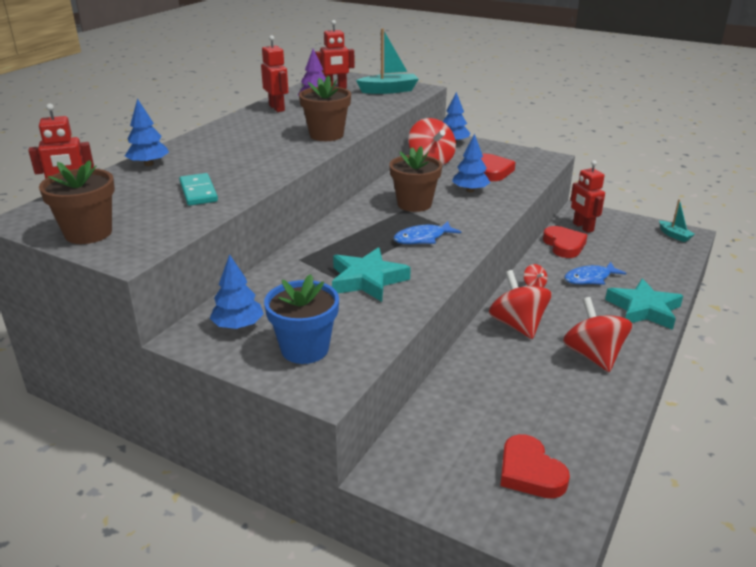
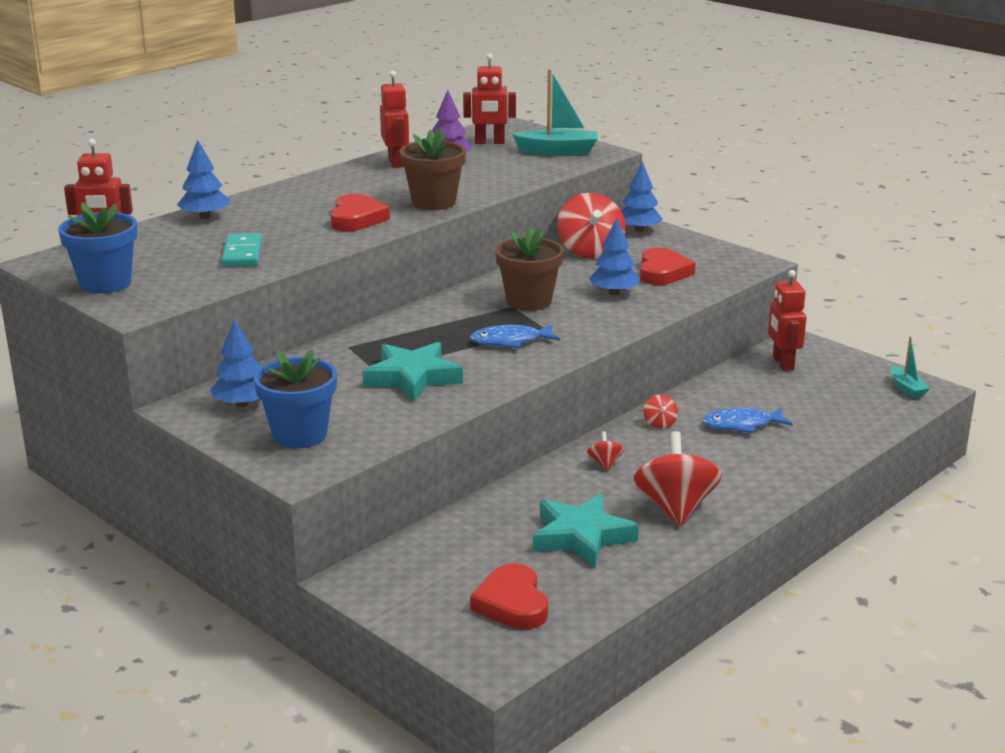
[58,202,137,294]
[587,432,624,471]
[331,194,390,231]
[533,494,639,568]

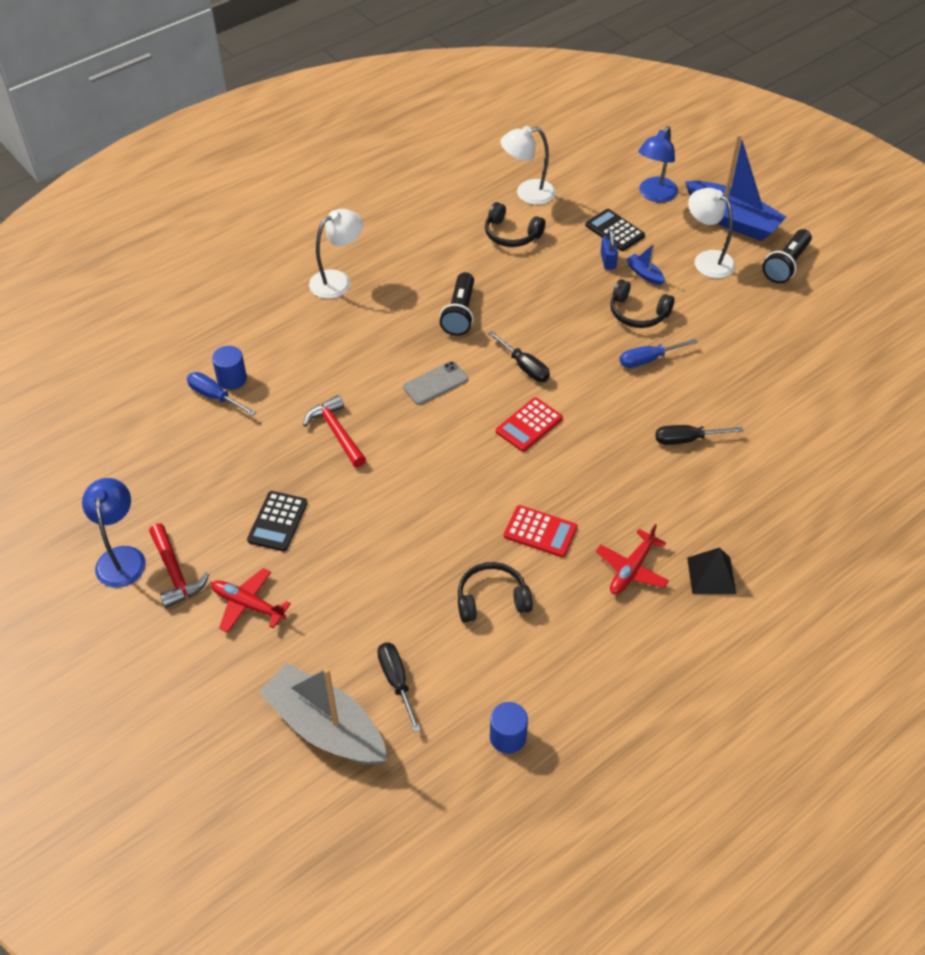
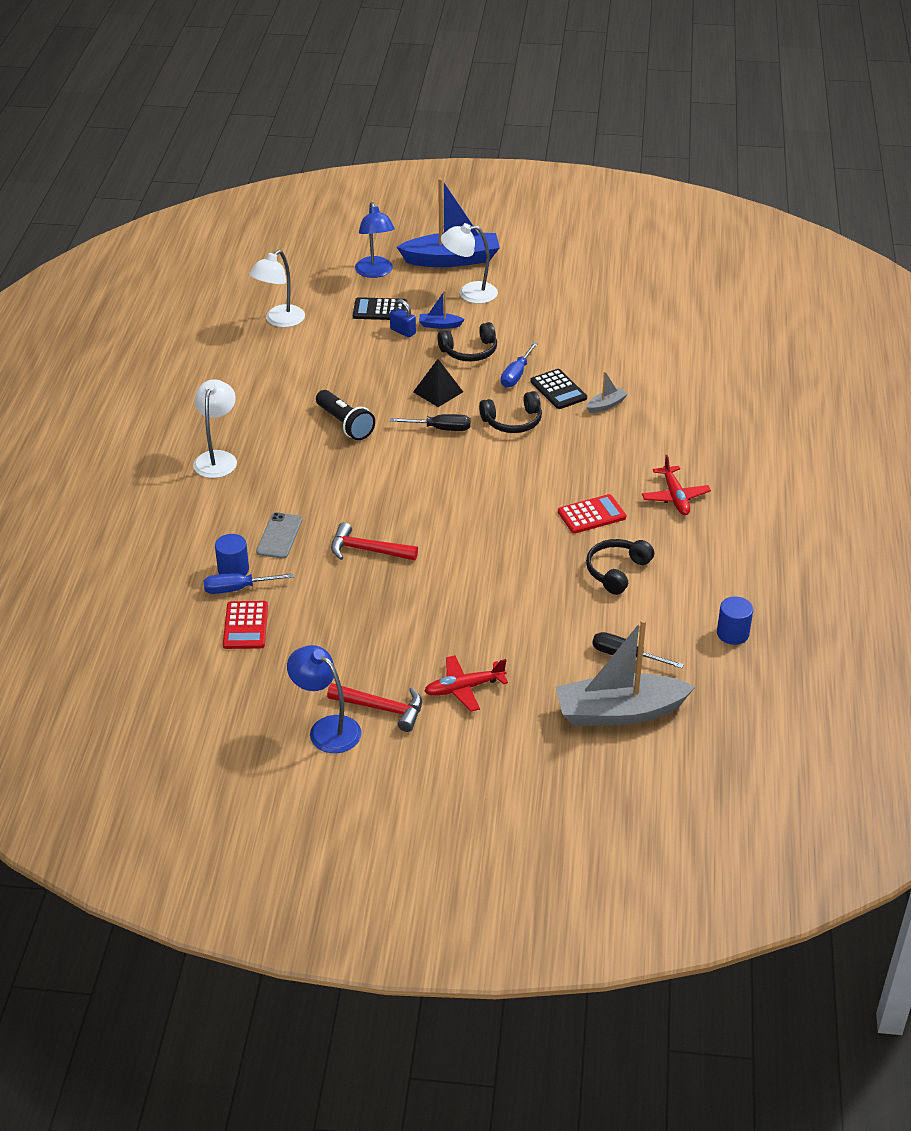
[530,369,587,409]
[256,512,302,559]
[479,391,542,433]
[223,601,268,649]
[586,371,628,413]
[413,359,463,407]
[763,229,812,283] (first image)

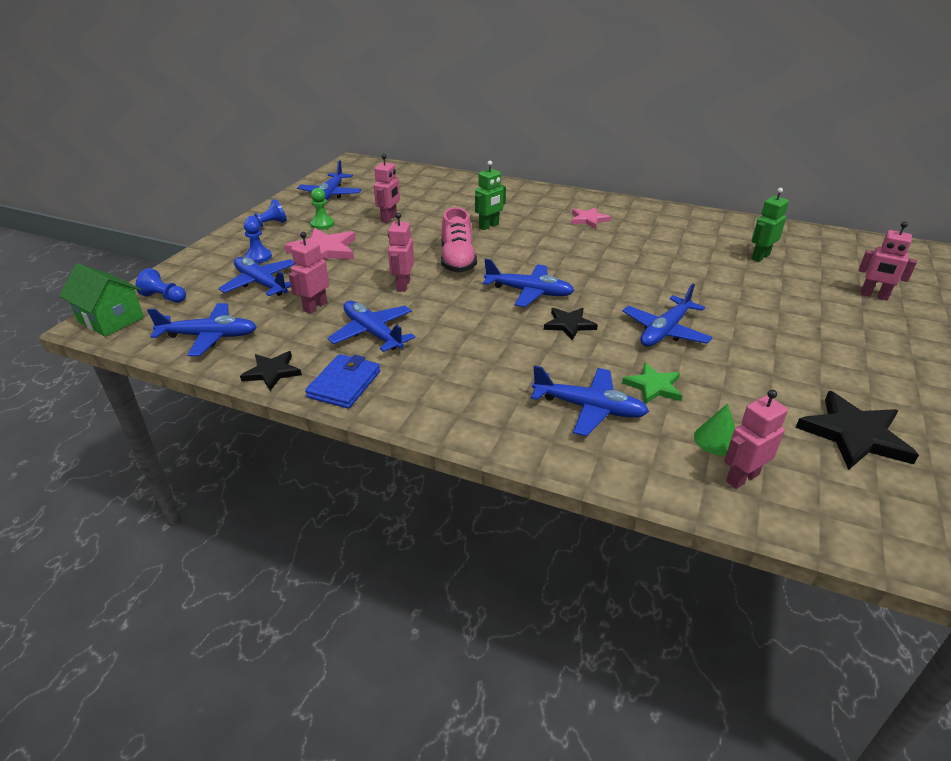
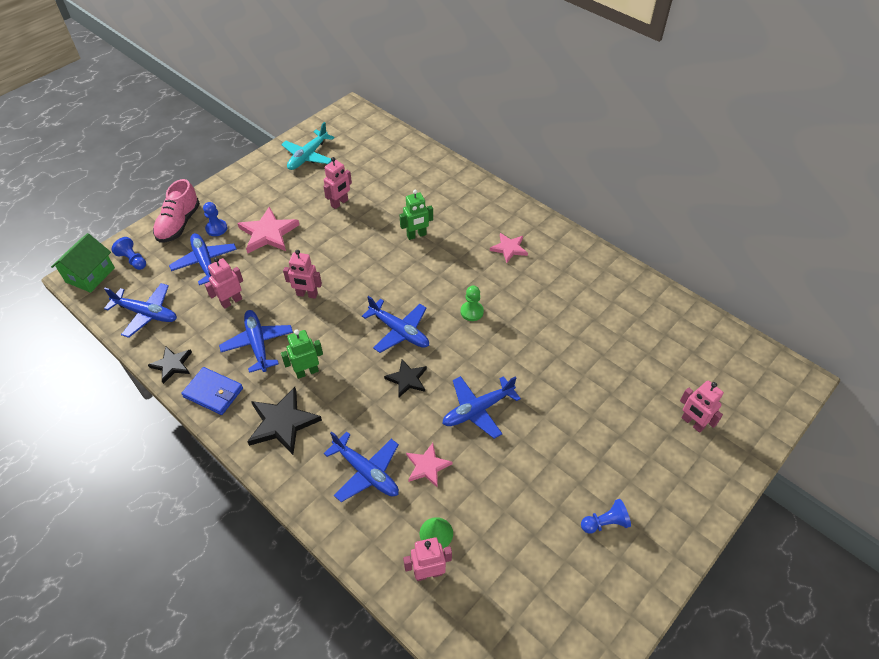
[51,233,115,293]
[581,499,631,534]
[281,122,335,170]
[181,367,243,415]
[460,286,484,321]
[283,250,322,299]
[153,179,200,243]
[406,443,452,488]
[281,329,323,379]
[247,387,322,455]

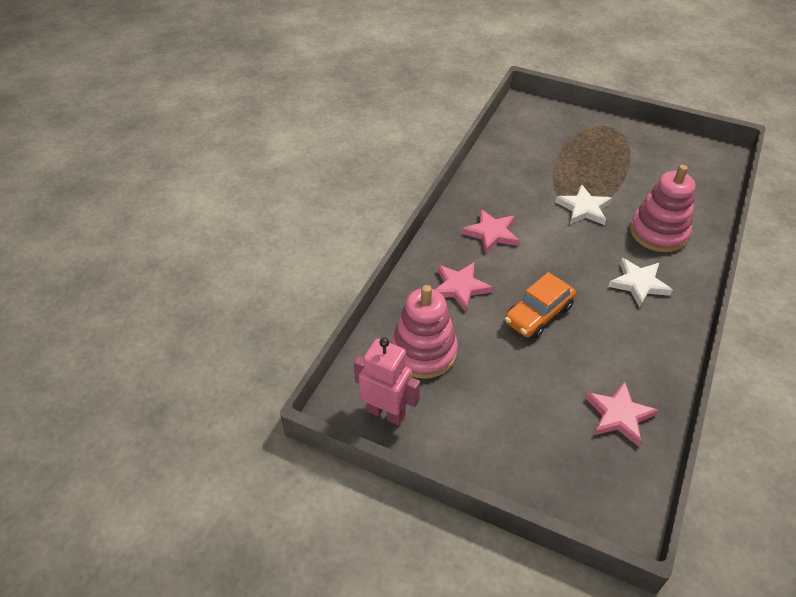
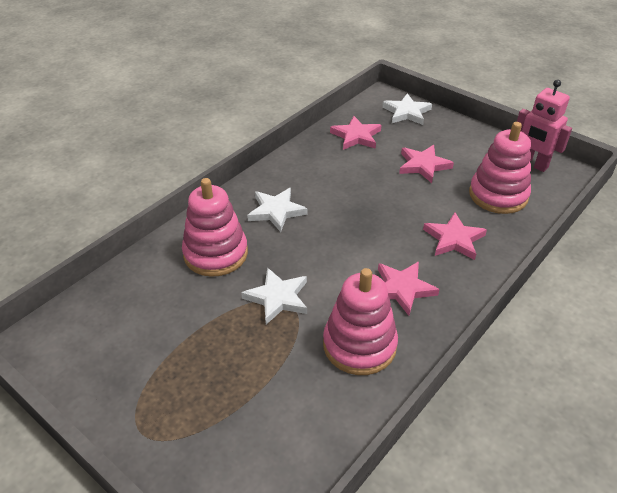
[505,272,576,339] (first image)
[323,268,398,375]
[382,93,432,125]
[399,145,454,183]

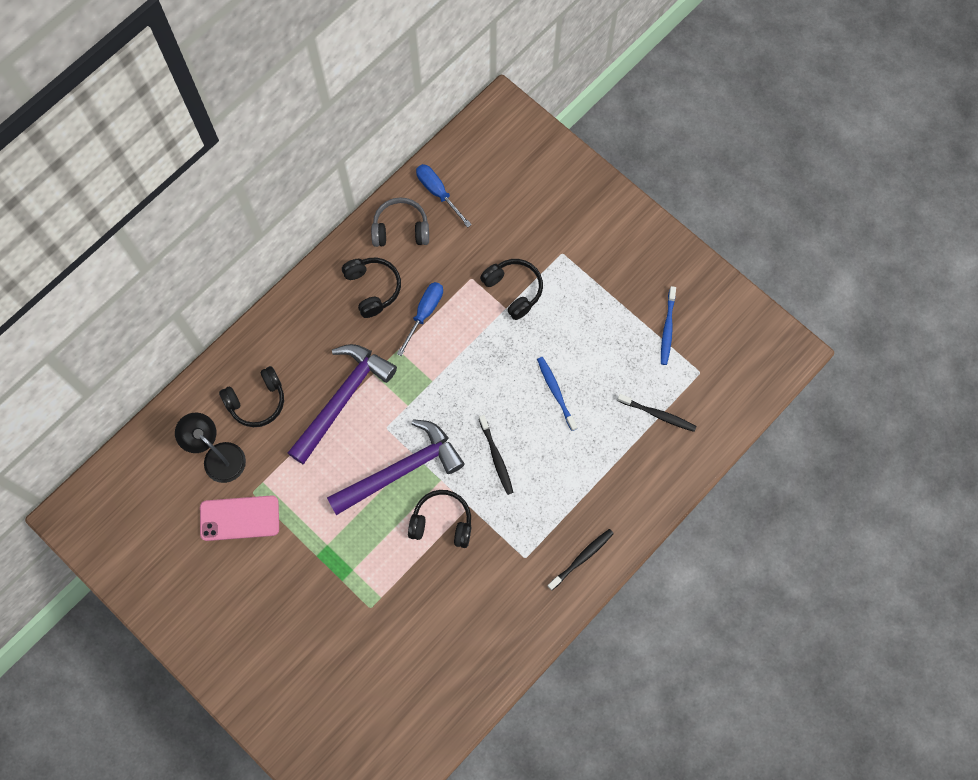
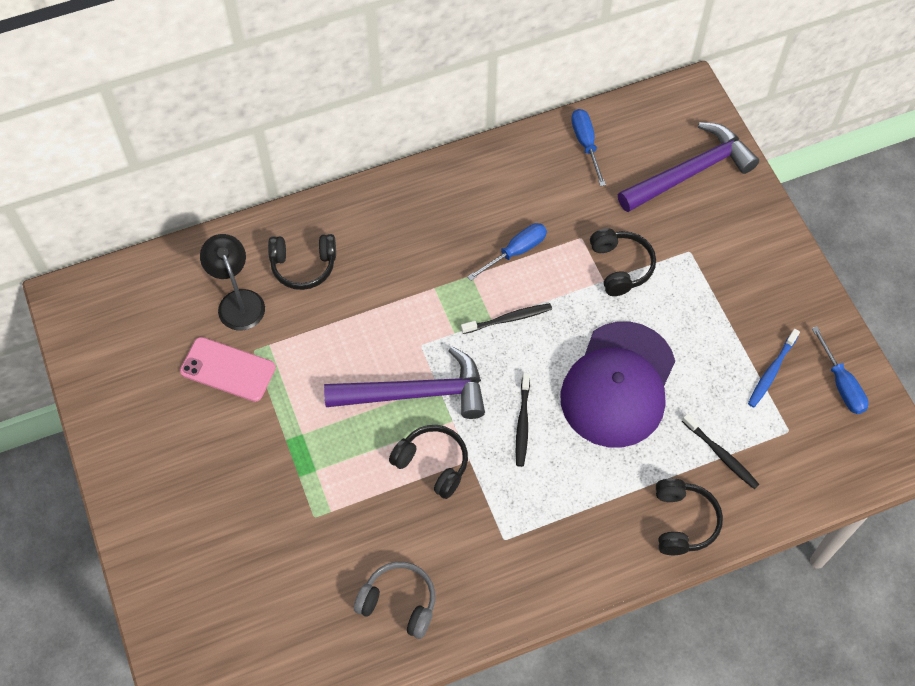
[618,122,759,212]
[656,478,723,555]
[354,562,435,639]
[560,321,675,448]
[461,303,552,334]
[812,326,869,414]

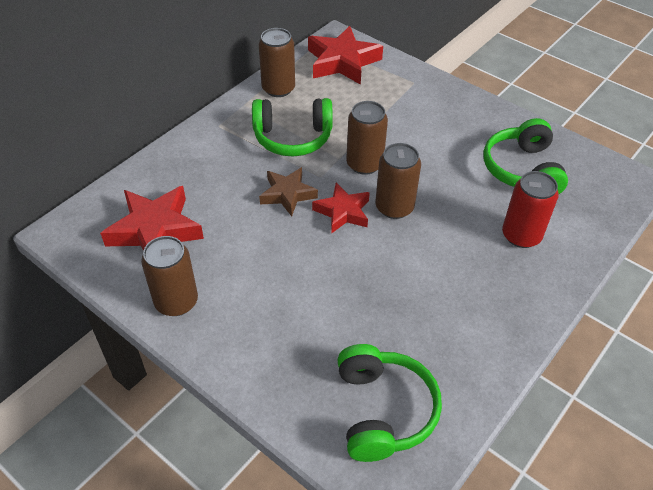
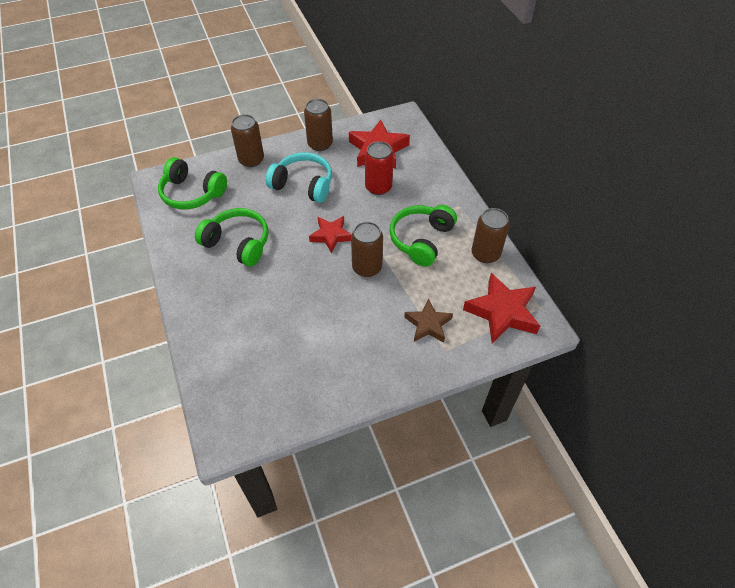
[404,299,453,343]
[231,114,264,167]
[195,208,268,267]
[365,141,394,195]
[266,152,332,203]

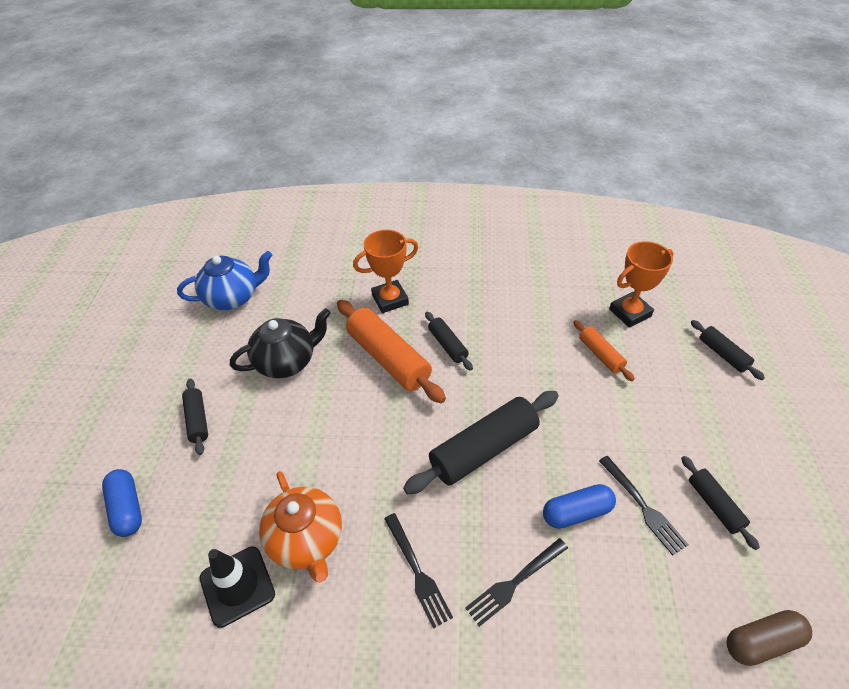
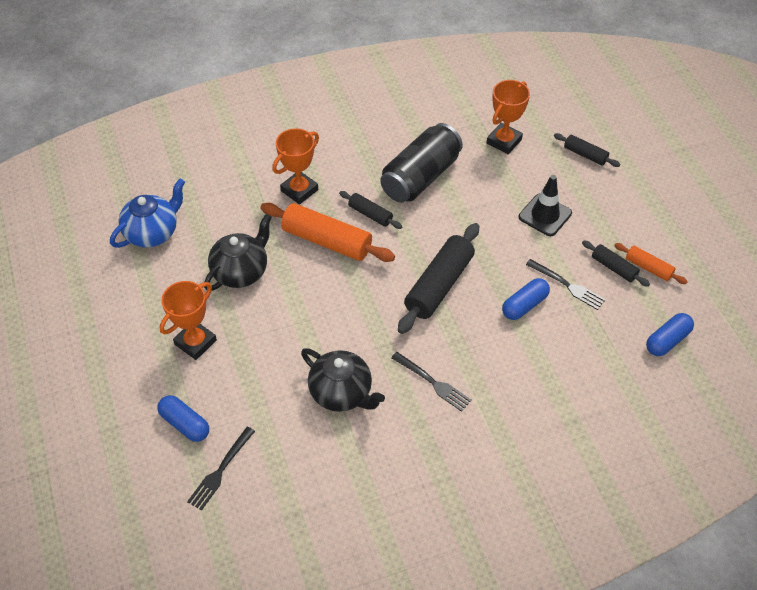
[159,281,217,360]
[519,175,572,236]
[301,348,385,412]
[187,426,255,511]
[614,243,688,284]
[646,313,694,356]
[380,123,463,203]

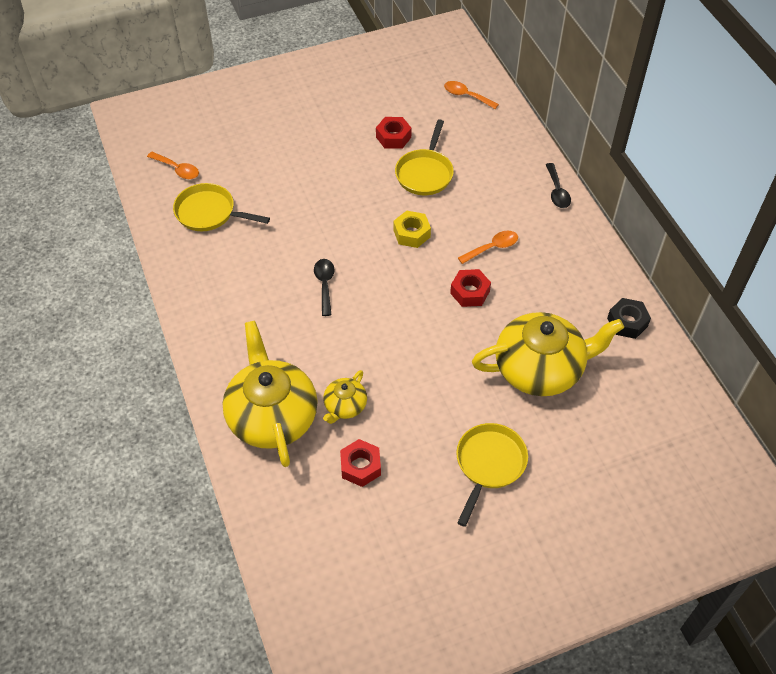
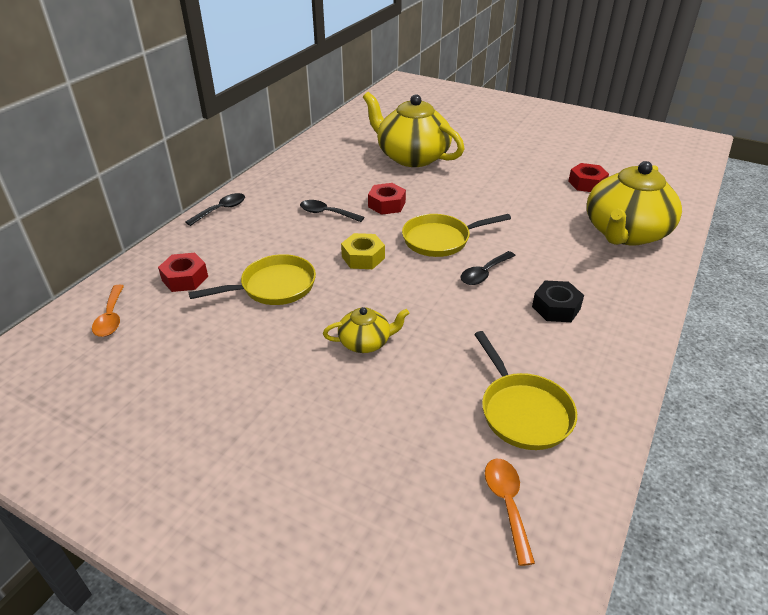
[323,307,409,353]
[158,253,208,292]
[402,214,511,257]
[300,200,364,222]
[532,281,584,322]

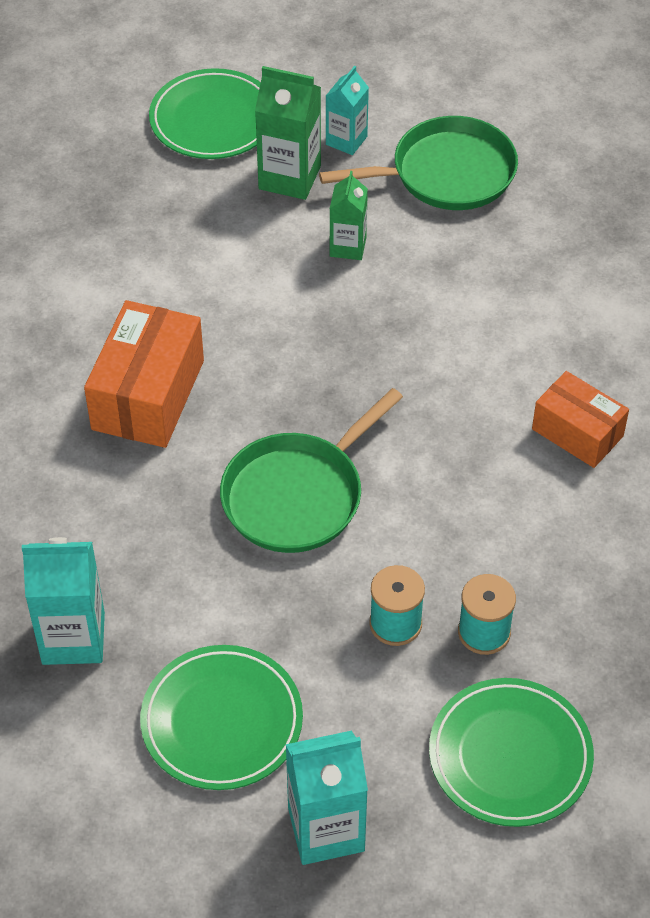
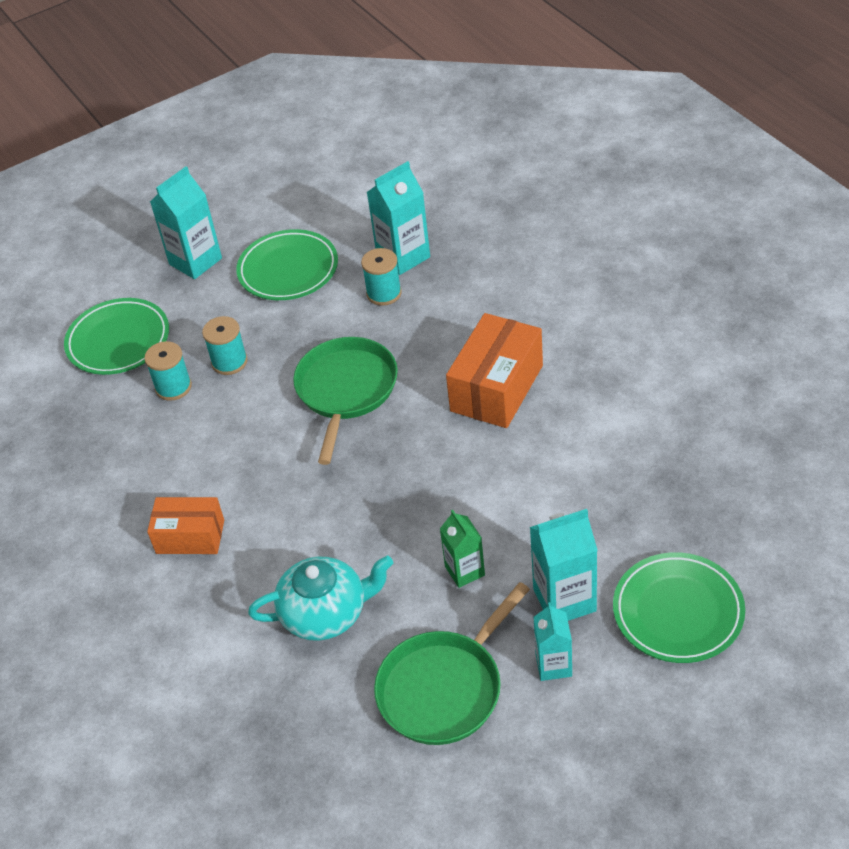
[446,313,543,428]
[530,509,598,621]
[248,556,393,641]
[361,248,402,306]

